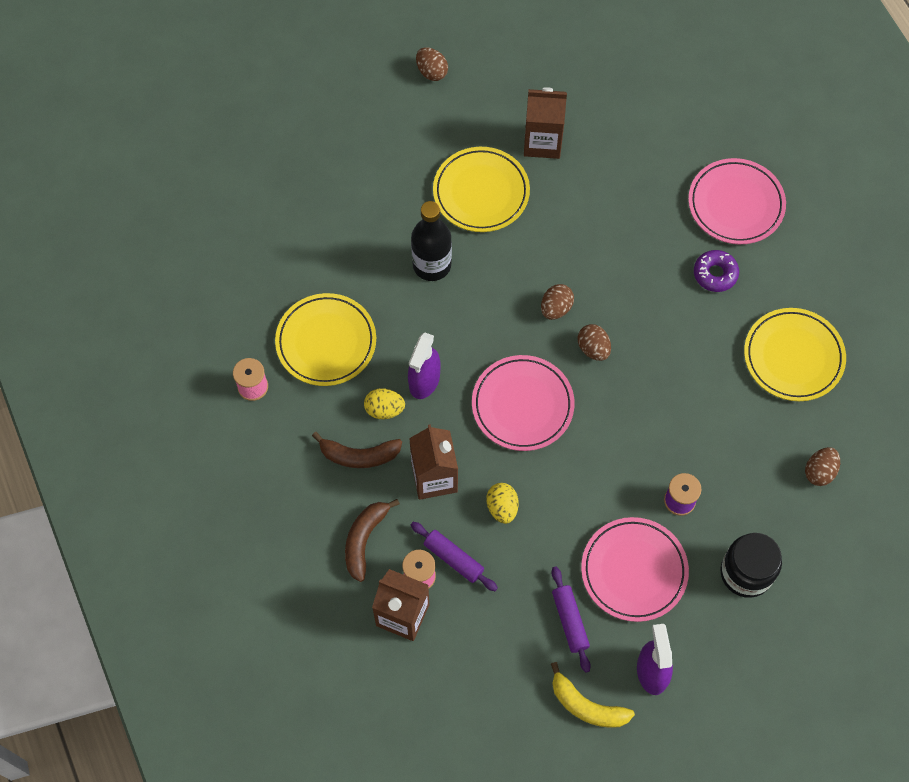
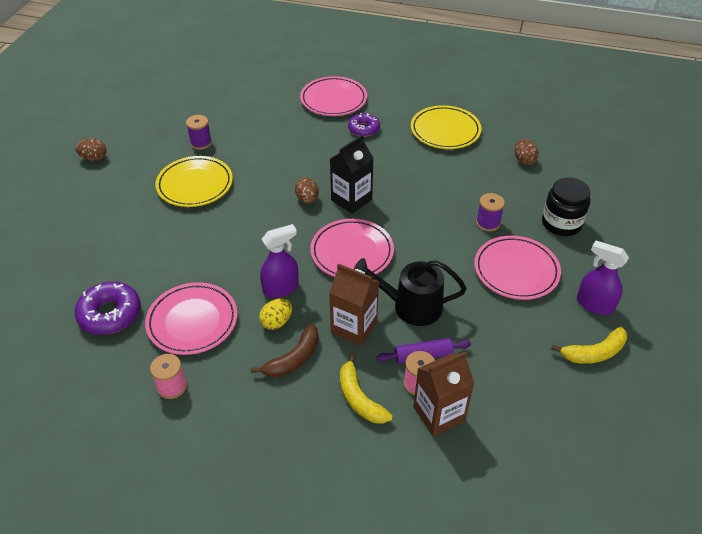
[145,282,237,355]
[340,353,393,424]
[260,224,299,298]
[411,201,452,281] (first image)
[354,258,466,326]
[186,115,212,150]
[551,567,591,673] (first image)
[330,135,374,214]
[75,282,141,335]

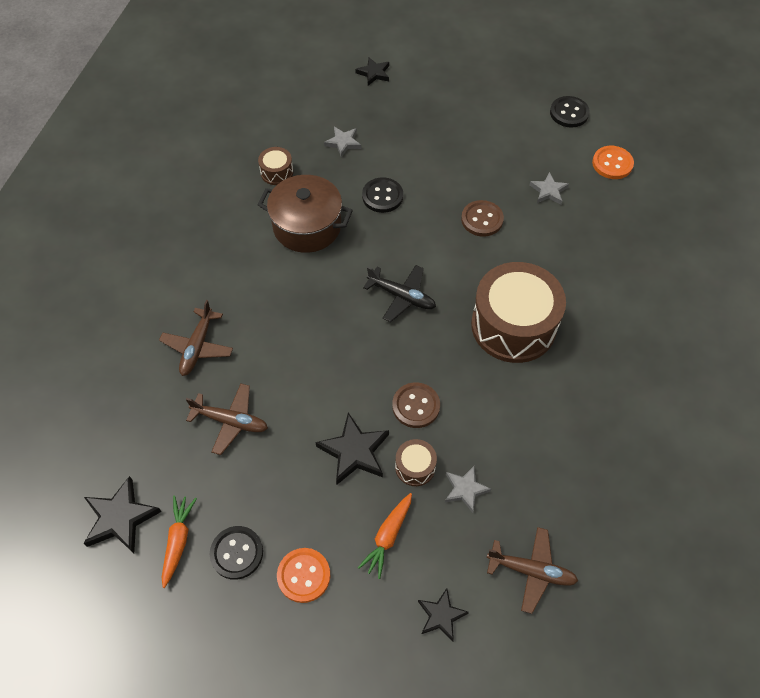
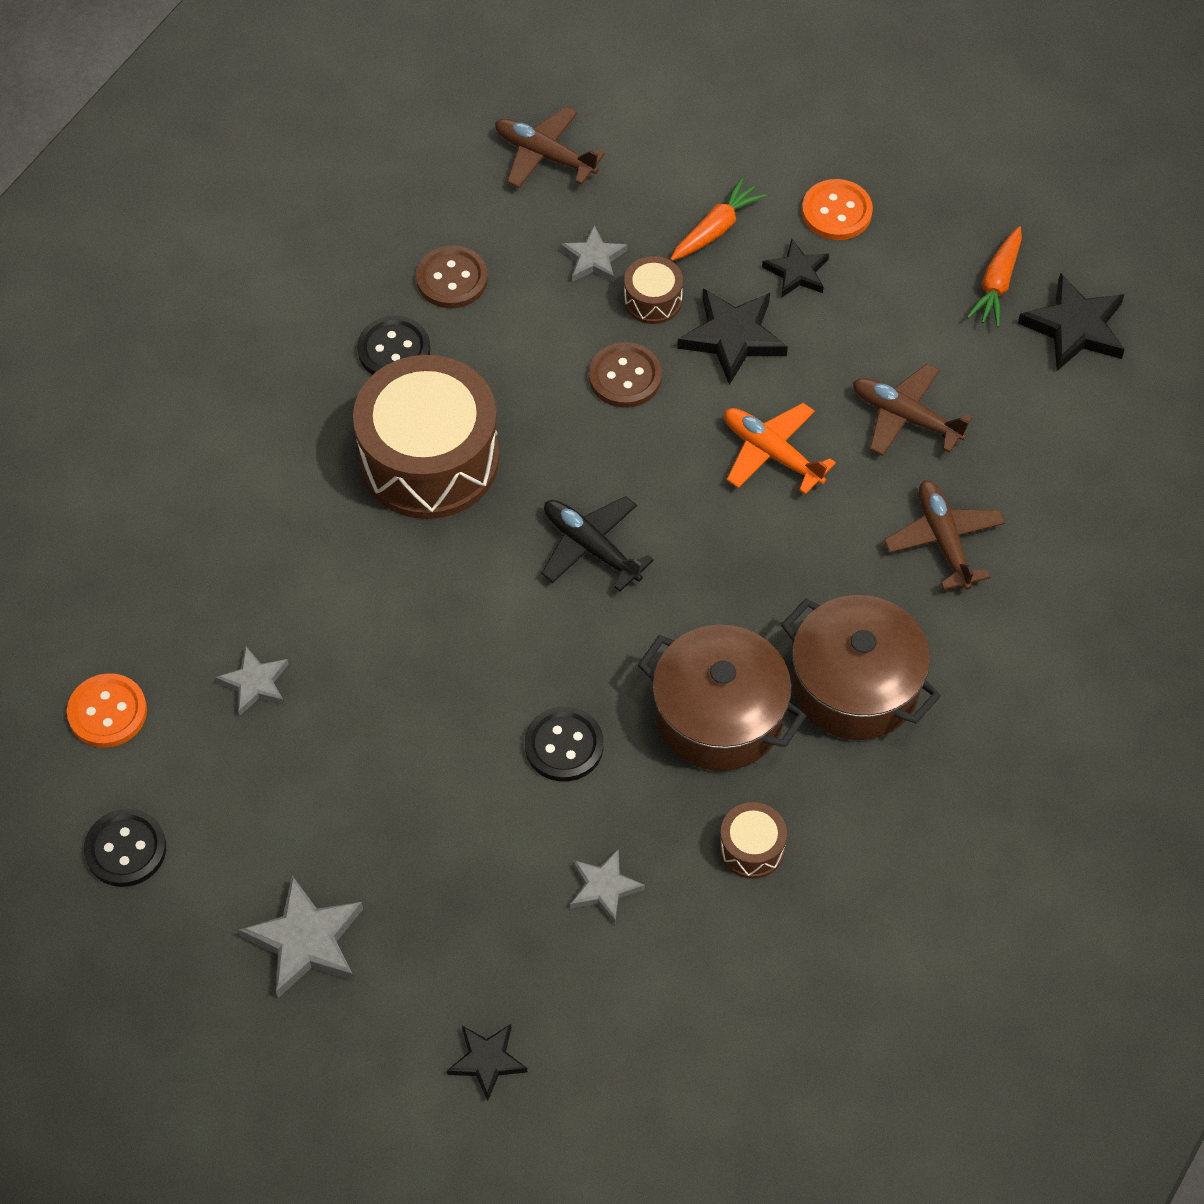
[884,480,1005,590]
[357,316,430,375]
[762,239,829,297]
[416,246,488,308]
[239,876,363,998]
[724,403,836,494]
[781,595,941,740]

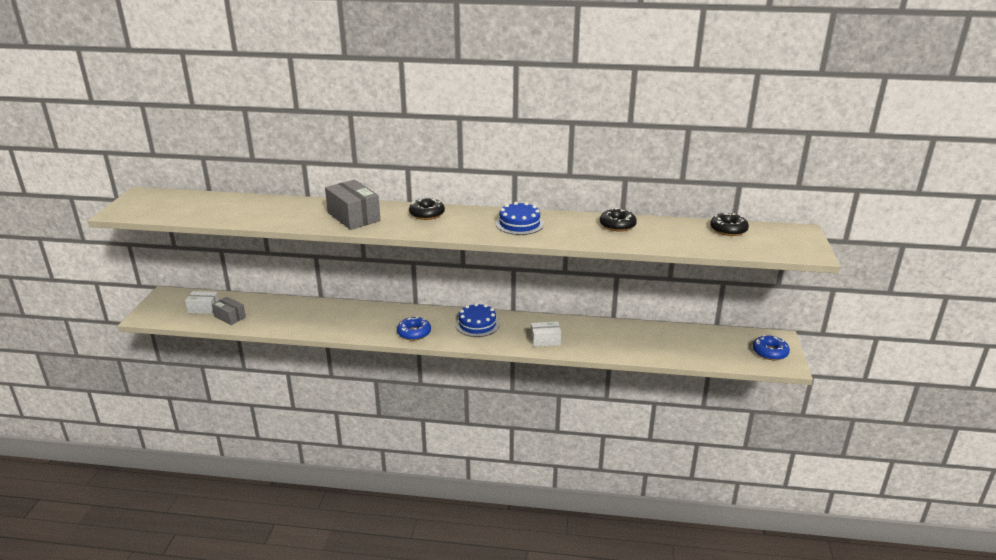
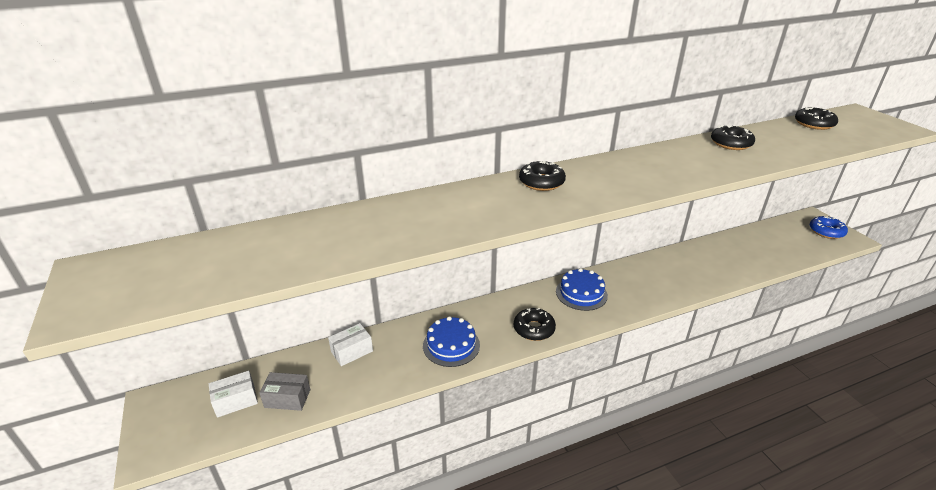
[325,180,381,230] (first image)
[514,308,556,341]
[423,316,480,367]
[328,323,373,366]

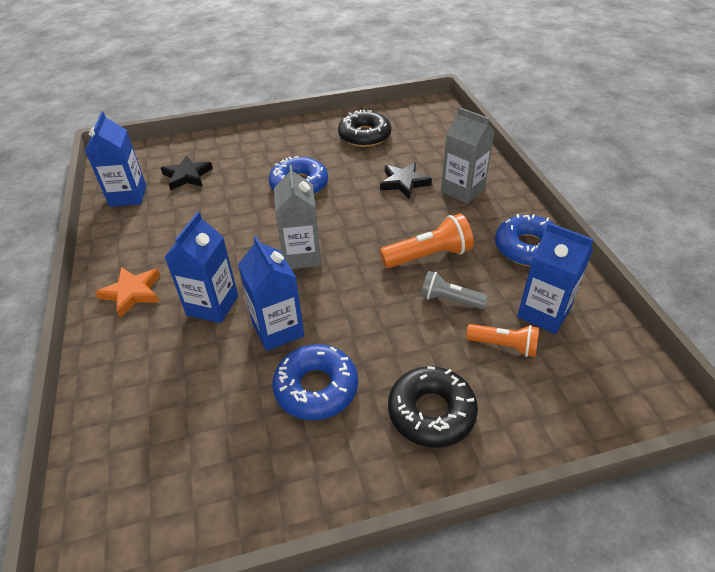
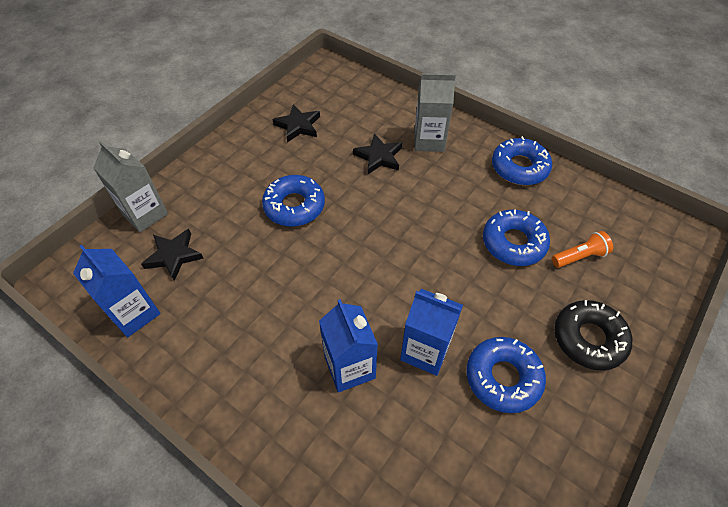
[95,267,160,318] (first image)
[93,141,168,232]
[272,104,320,142]
[380,214,473,268] (first image)
[483,209,550,266]
[517,222,594,334] (first image)

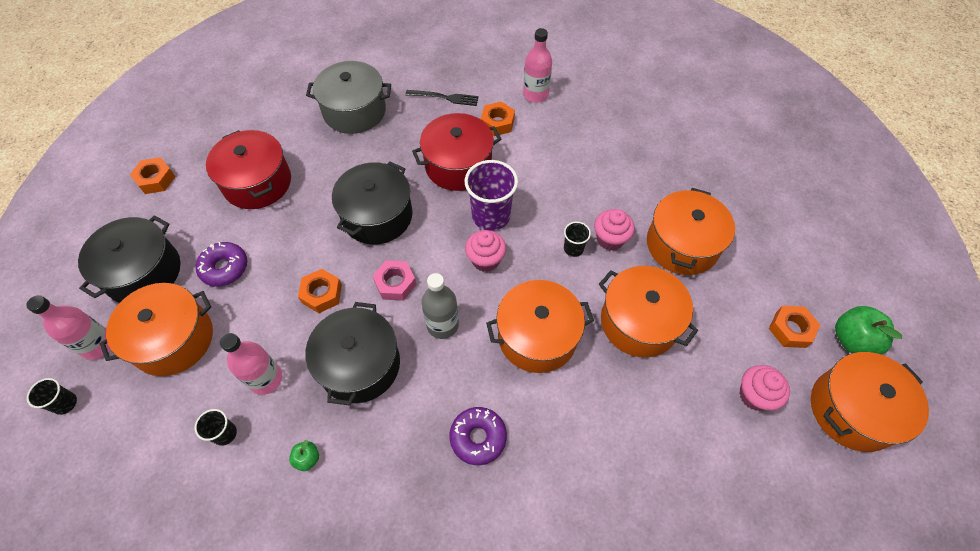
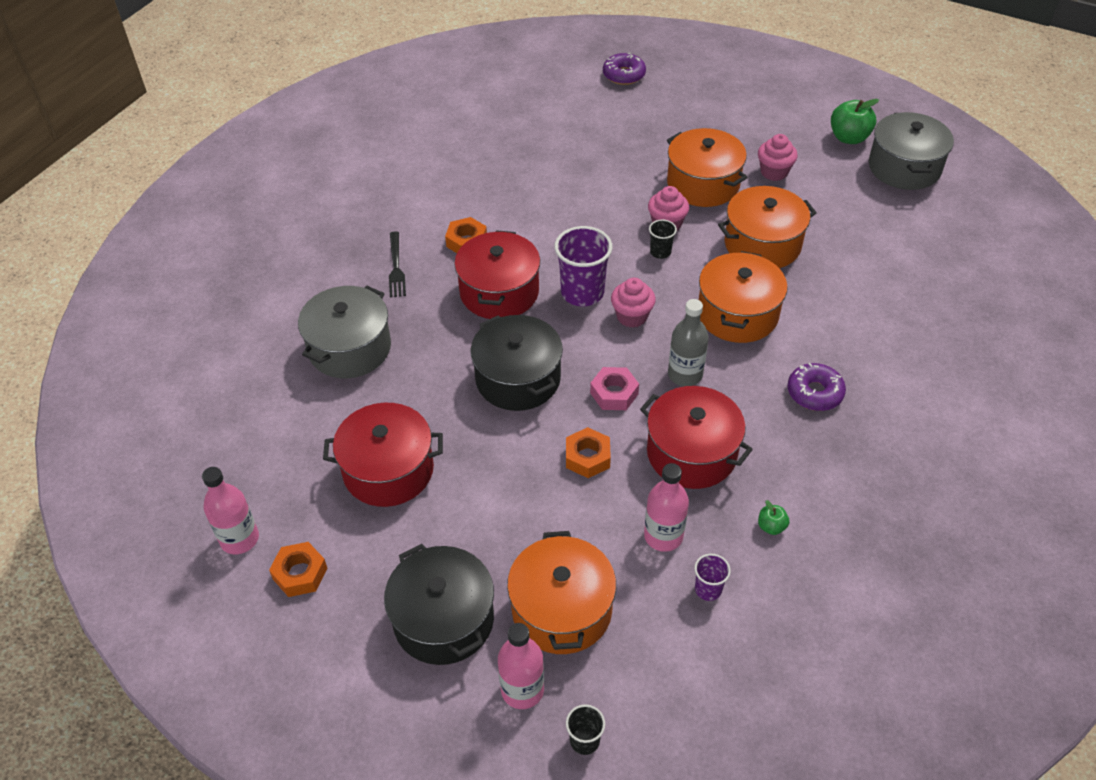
[694,554,731,601]
[603,53,646,85]
[640,386,753,489]
[389,231,406,297]
[202,467,259,554]
[758,134,798,181]
[769,306,820,348] (first image)
[869,112,954,190]

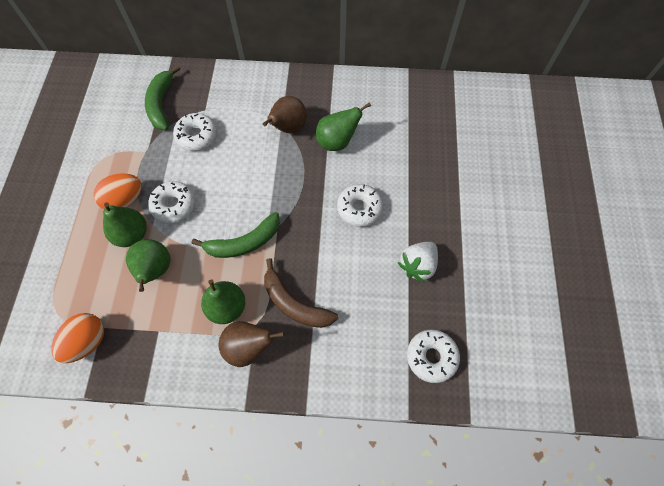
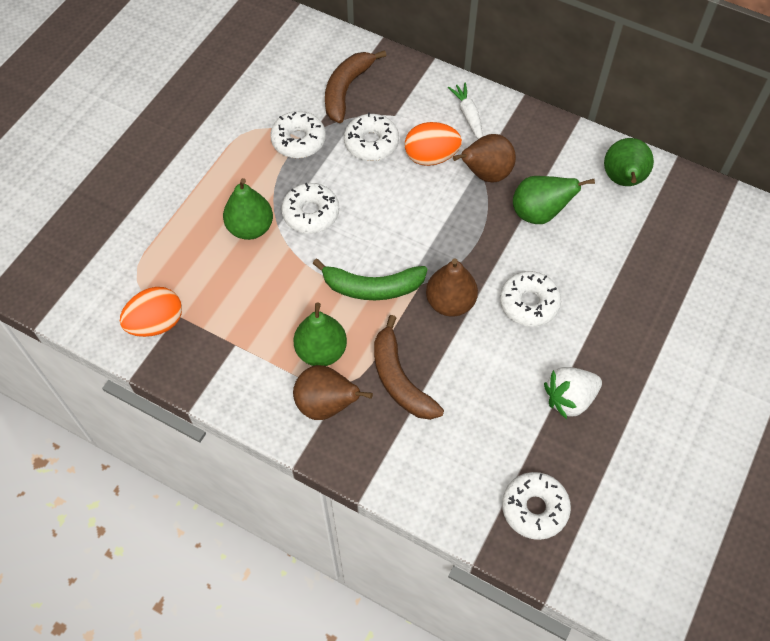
[405,122,462,166]
[604,138,654,186]
[325,50,387,123]
[270,111,326,158]
[426,259,478,317]
[448,82,483,139]

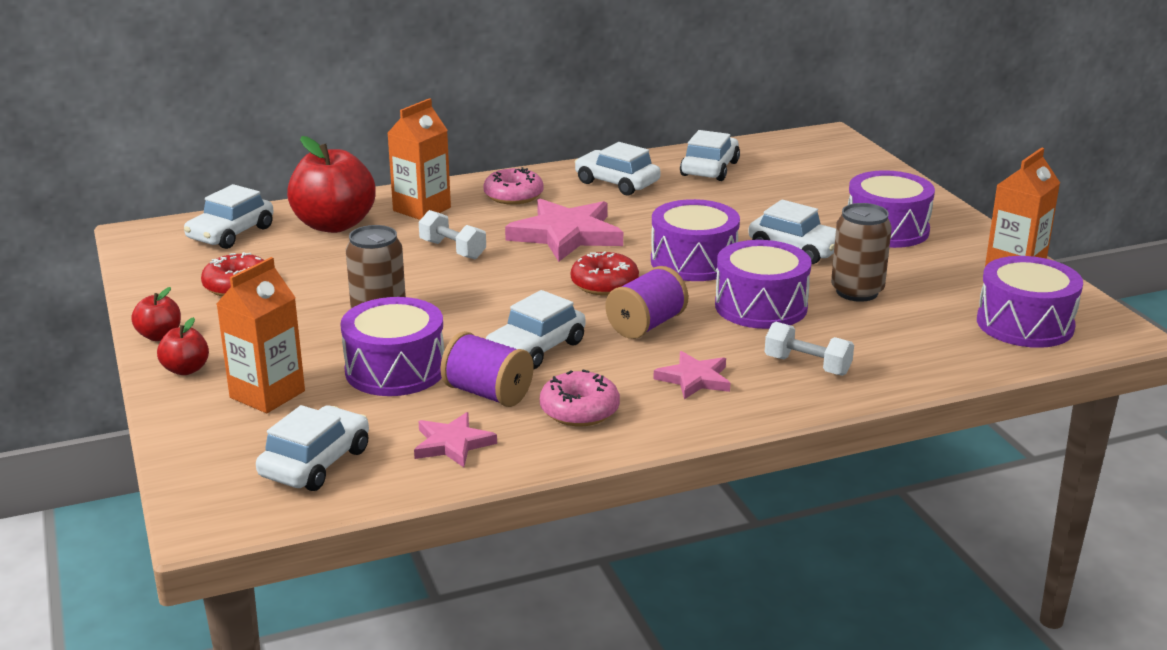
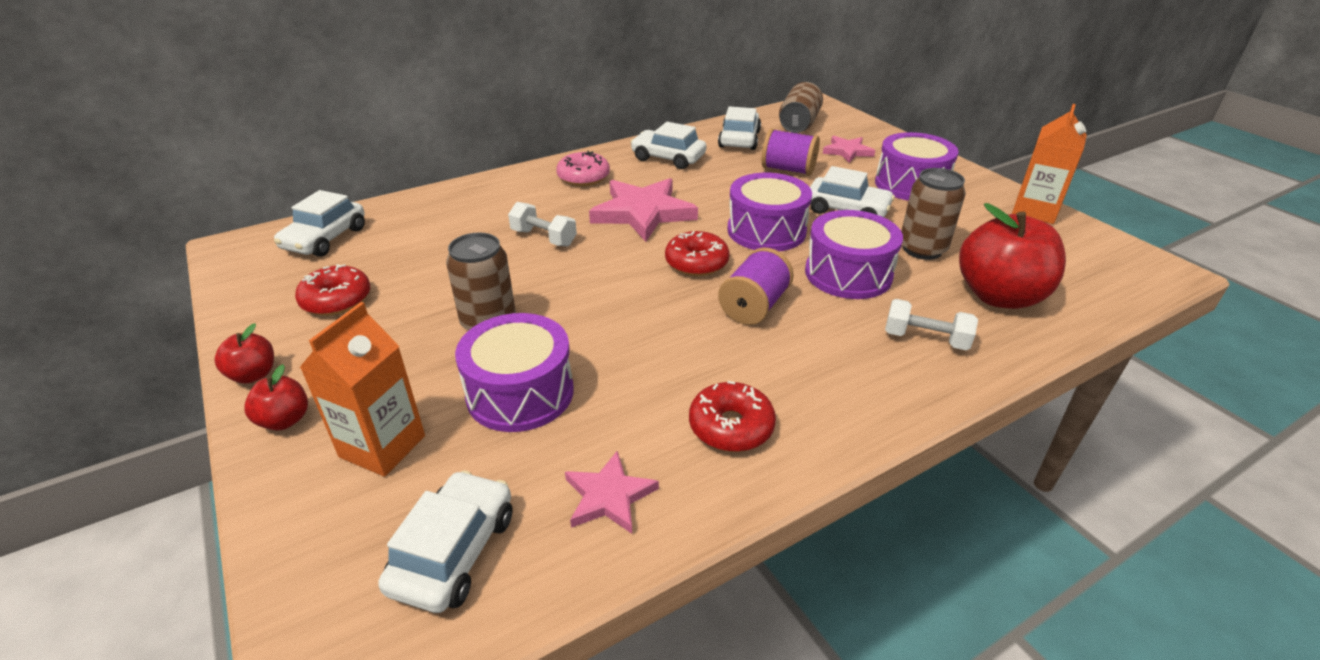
[959,203,1066,309]
[387,98,451,220] (first image)
[761,128,820,176]
[486,290,585,369] (first image)
[689,381,776,452]
[823,136,875,163]
[977,256,1083,348] (first image)
[779,82,823,133]

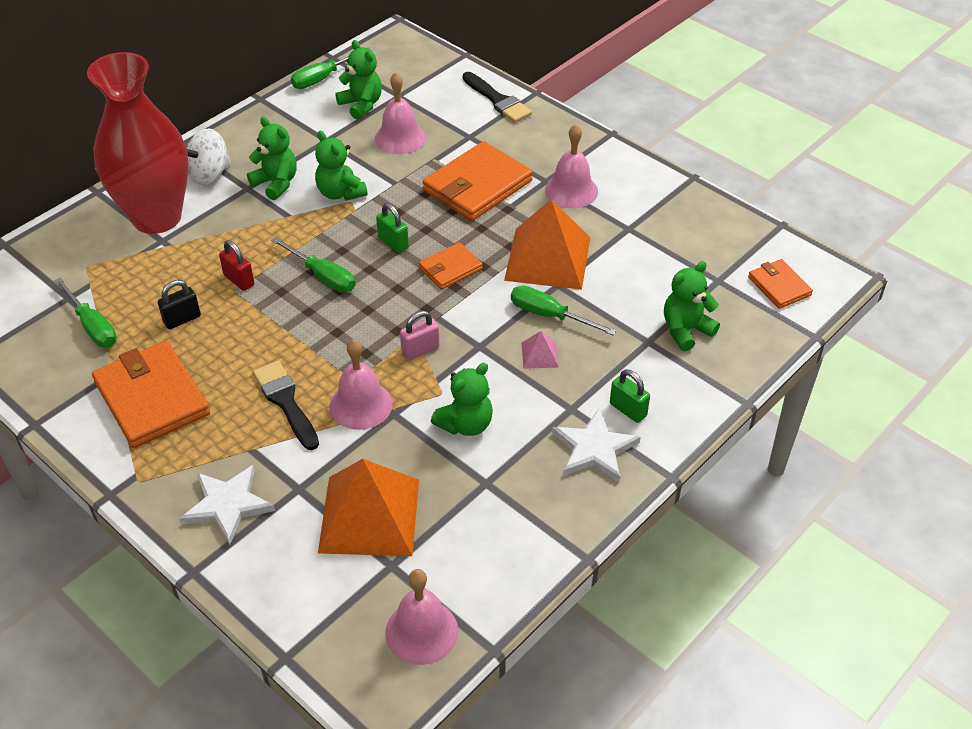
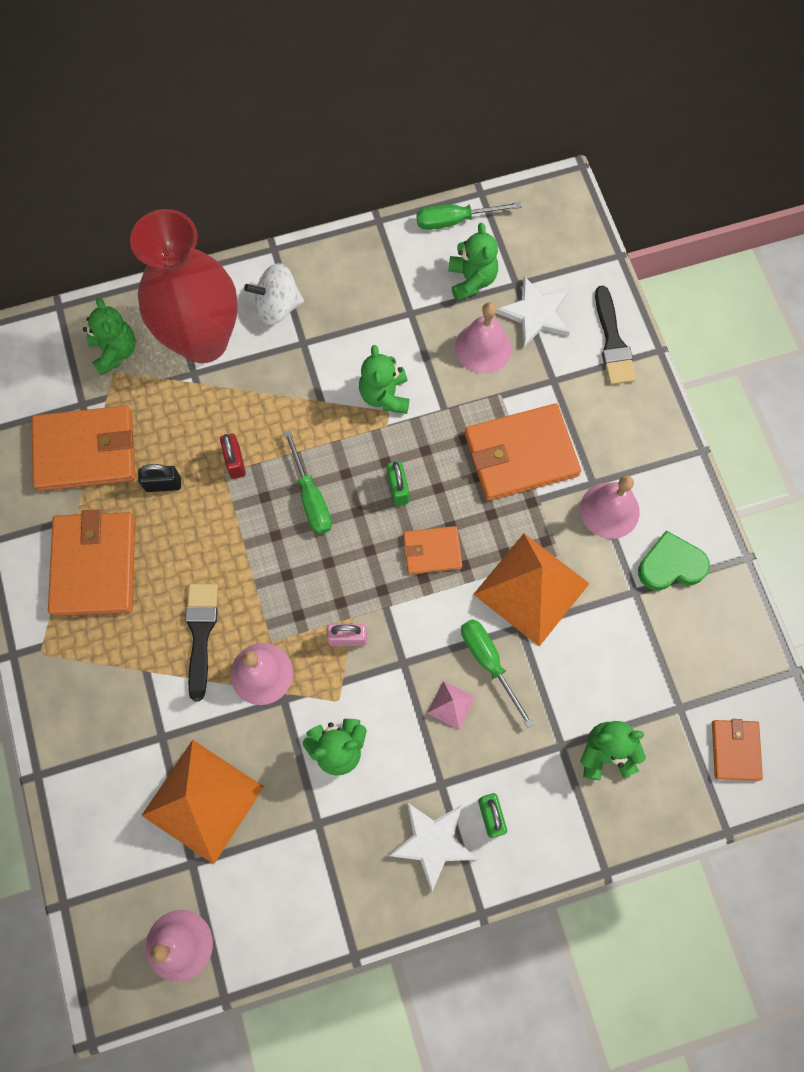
[32,405,135,491]
[496,276,570,348]
[83,297,136,376]
[638,530,710,591]

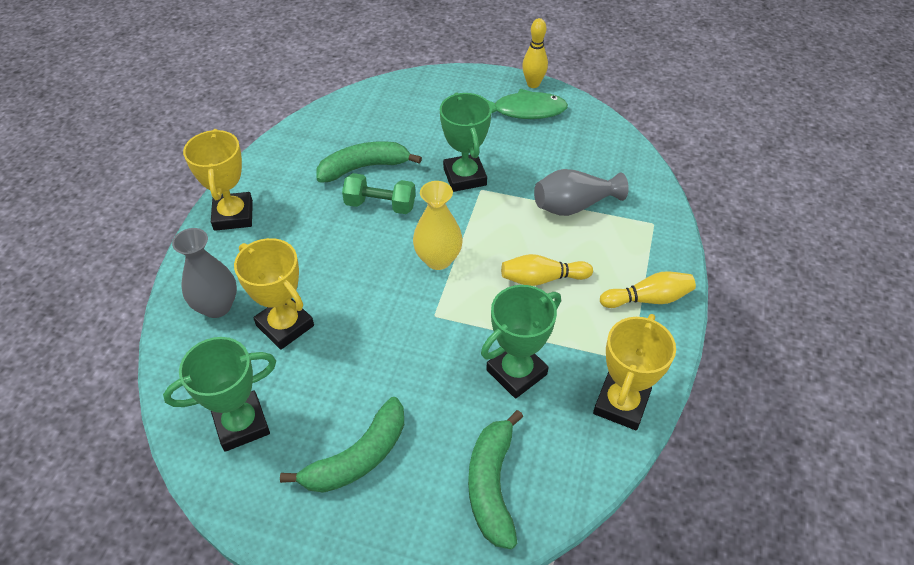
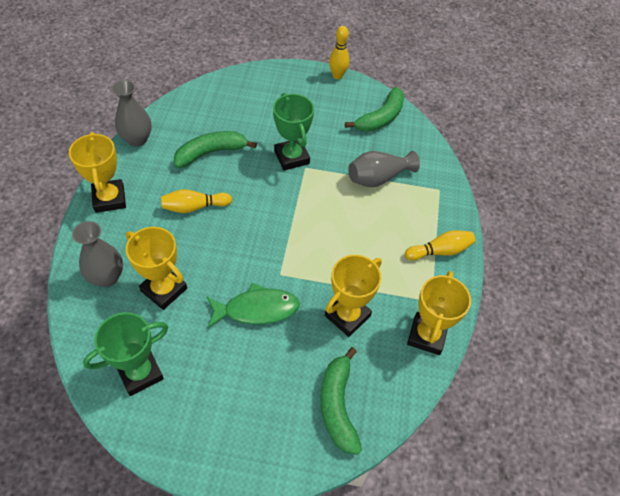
[345,87,405,132]
[342,173,415,214] (first image)
[413,181,463,270] (first image)
[325,255,382,337]
[207,283,300,328]
[161,189,232,213]
[111,80,152,147]

